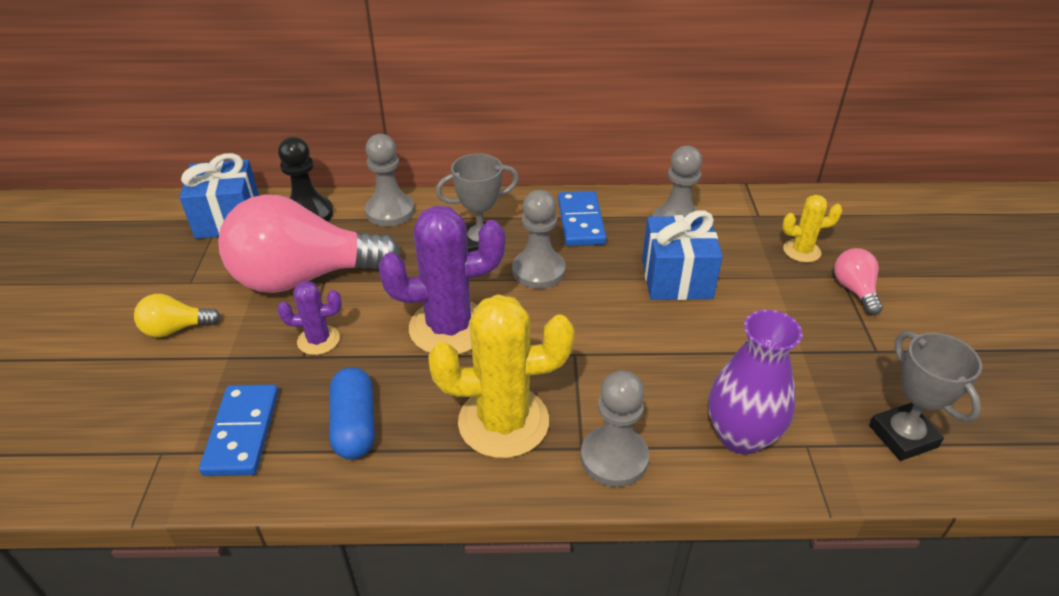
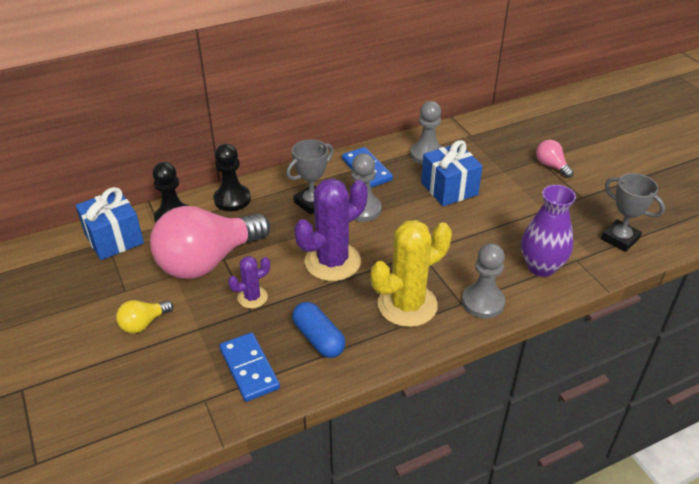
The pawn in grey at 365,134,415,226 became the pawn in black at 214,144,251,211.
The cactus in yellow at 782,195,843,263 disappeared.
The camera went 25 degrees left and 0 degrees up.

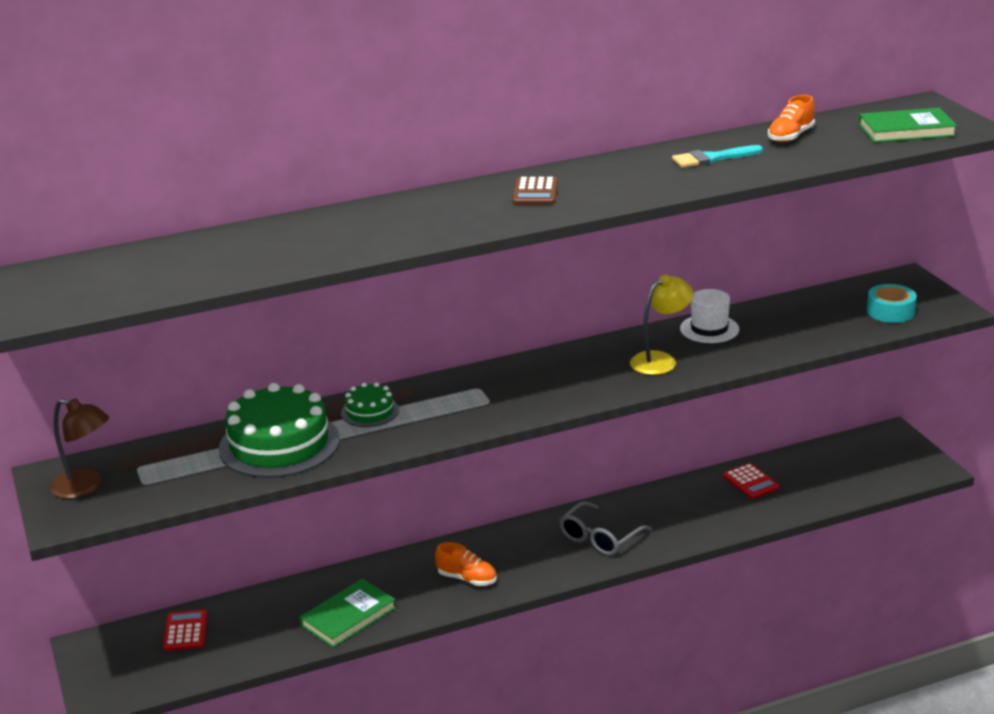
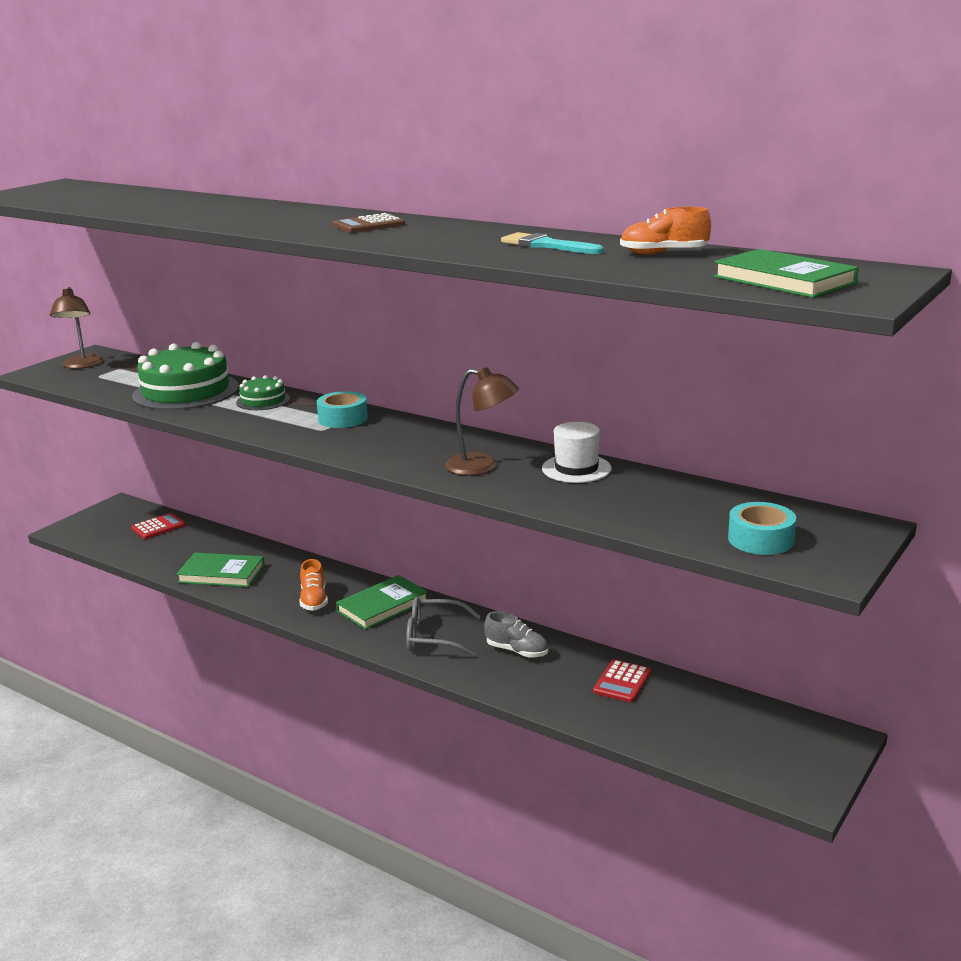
The lamp in yellow at 630,275,693,375 became the lamp in brown at 445,367,519,476.
The tape in turquoise at 317,391,368,428 appeared.
The book in green at 336,575,428,630 appeared.
The shoe in grey at 484,611,548,658 appeared.
The camera went 55 degrees right and 5 degrees down.

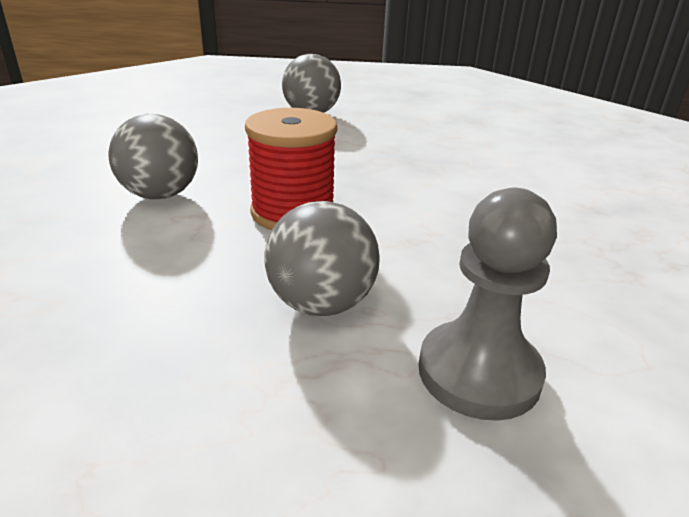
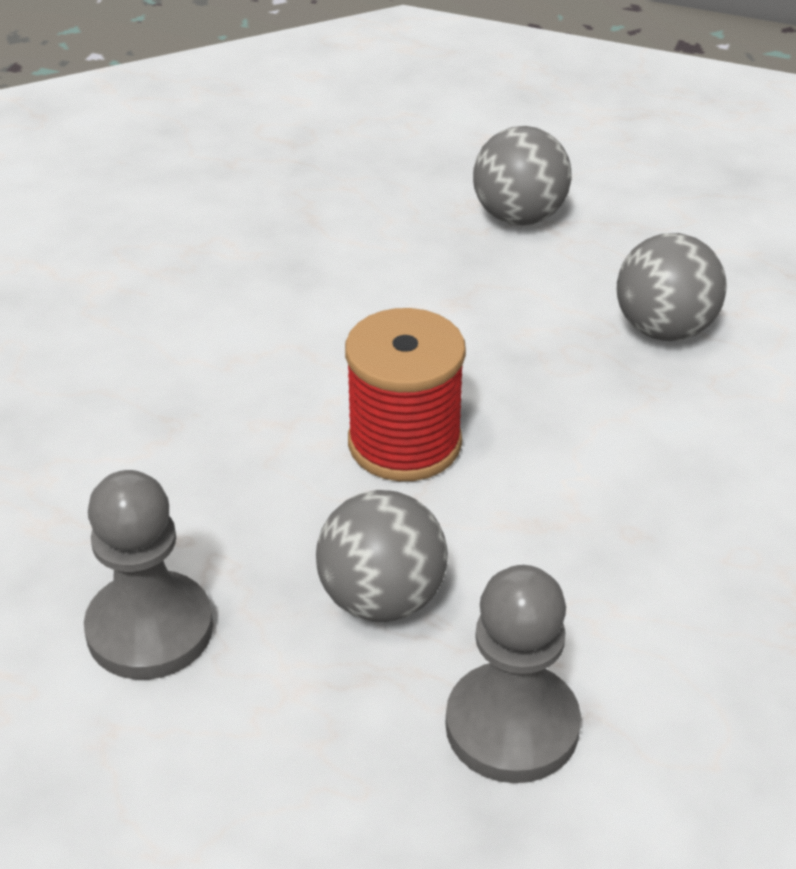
The ball in grey moved from 108,114,198,199 to 617,233,727,341.
The pawn in grey at 84,470,213,680 appeared.
The camera went 20 degrees right and 10 degrees up.

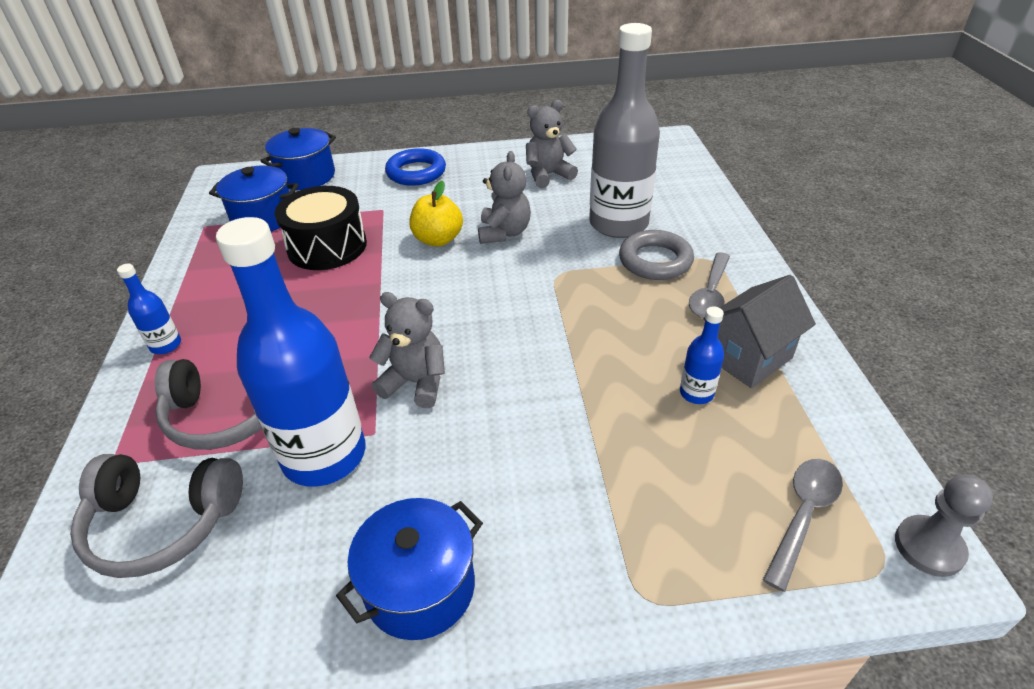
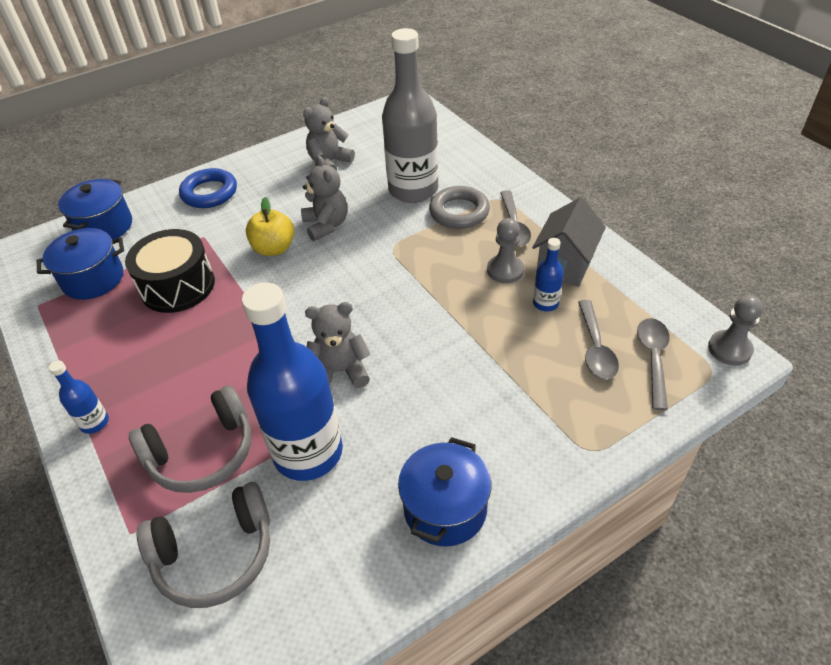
The pawn in grey at 487,218,524,283 appeared.
The spoon in grey at 578,300,619,380 appeared.
The camera went 25 degrees left and 5 degrees up.

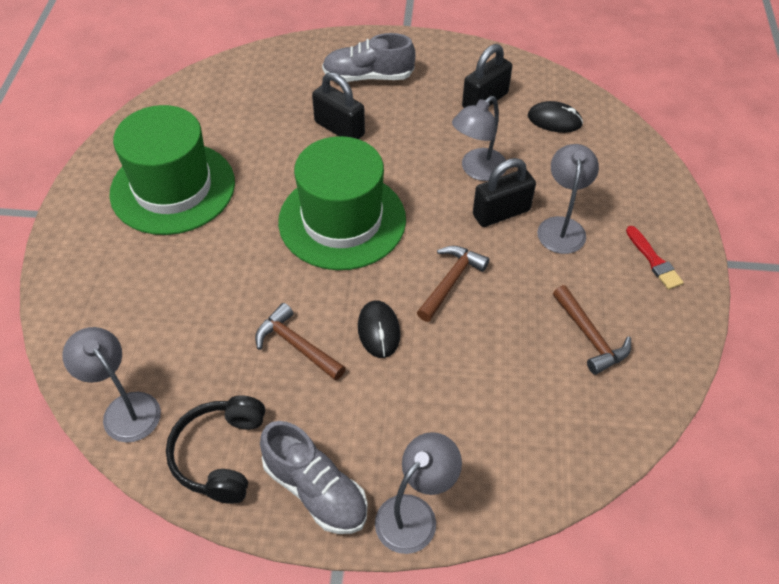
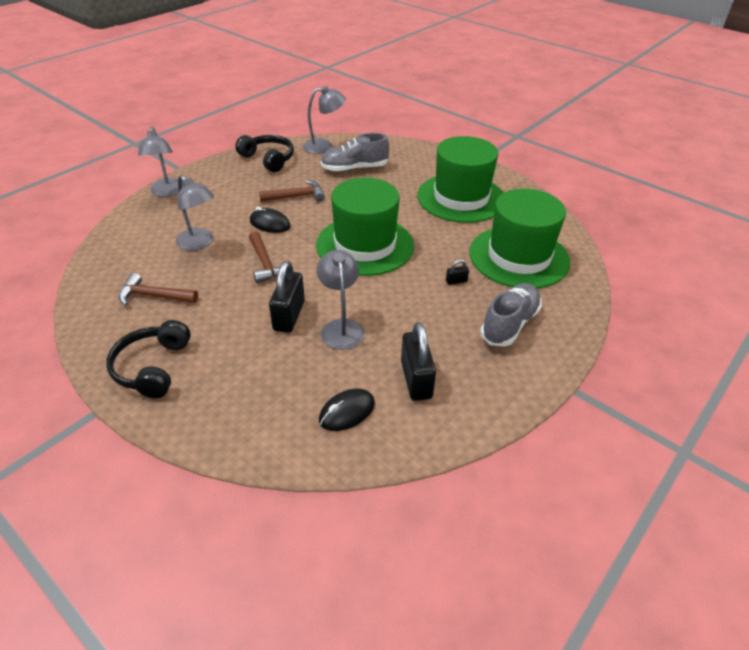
The shoe in grey moved from 260,421,368,534 to 321,133,389,172.
The padlock in black at 312,72,365,139 changed to 0.45 times the size.
The lamp in grey moved from 537,144,599,254 to 176,175,214,251.
The brush in red at 626,226,684,290 was replaced by the headphones in black at 106,320,191,398.
The hat in green at 469,189,571,289 appeared.
The camera went 125 degrees right and 10 degrees down.

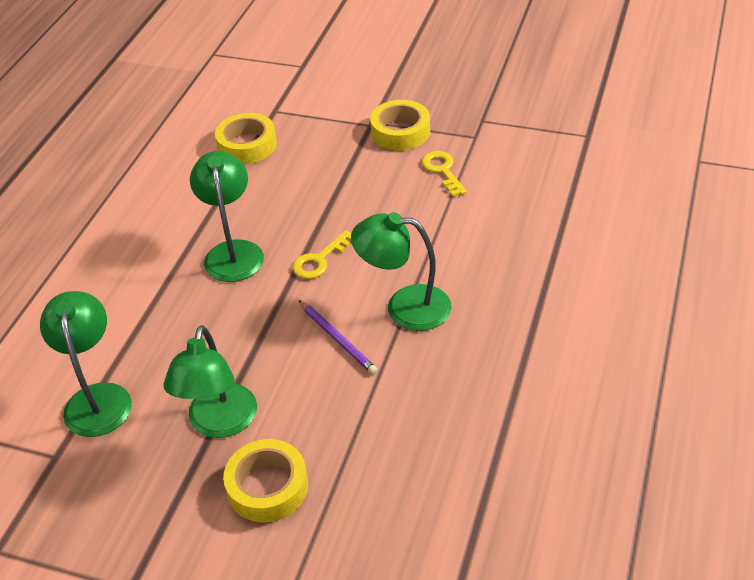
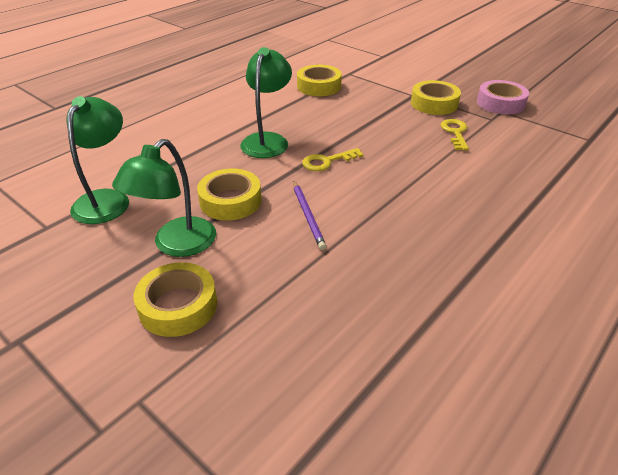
The lamp in green at 351,212,451,331 disappeared.
The tape in yellow at 197,168,262,220 appeared.
The tape in pink at 477,80,529,115 appeared.
The camera went 20 degrees right and 5 degrees down.

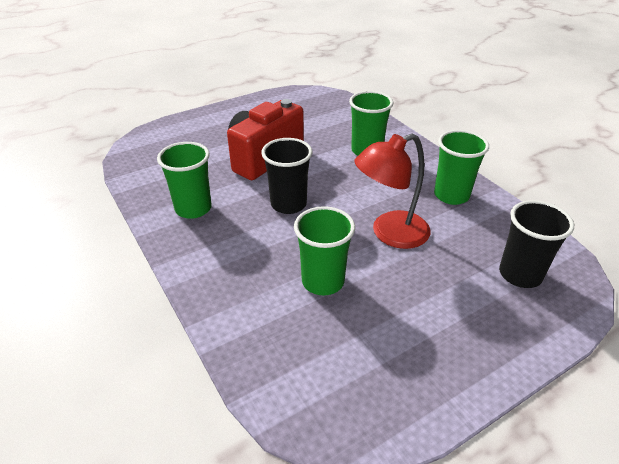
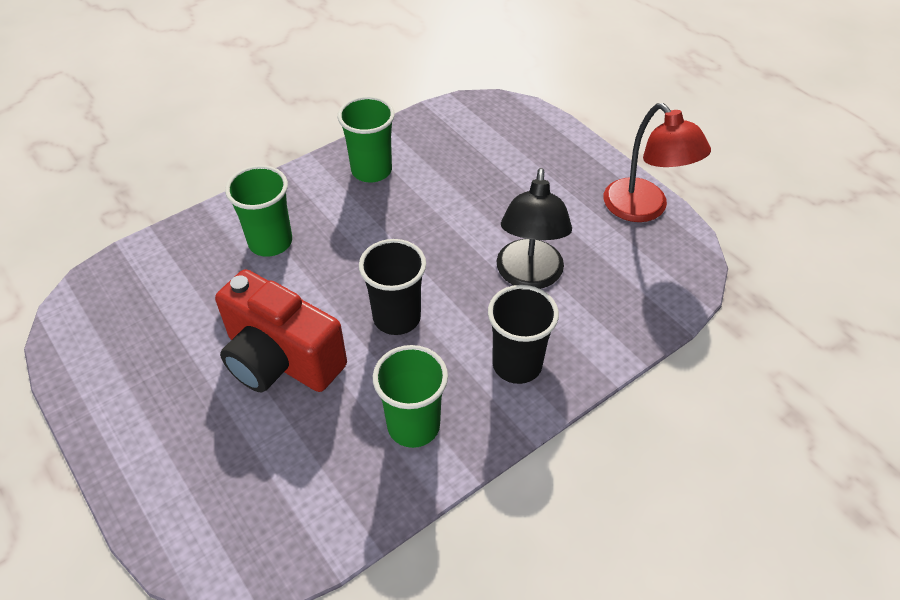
The cup in green at 294,206,355,295 was replaced by the lamp in black at 497,168,572,289.
The lamp in red moved from 354,134,431,249 to 604,103,711,222.
The cup in black moved from 499,200,574,288 to 488,285,559,384.
The camera went 95 degrees left and 10 degrees up.

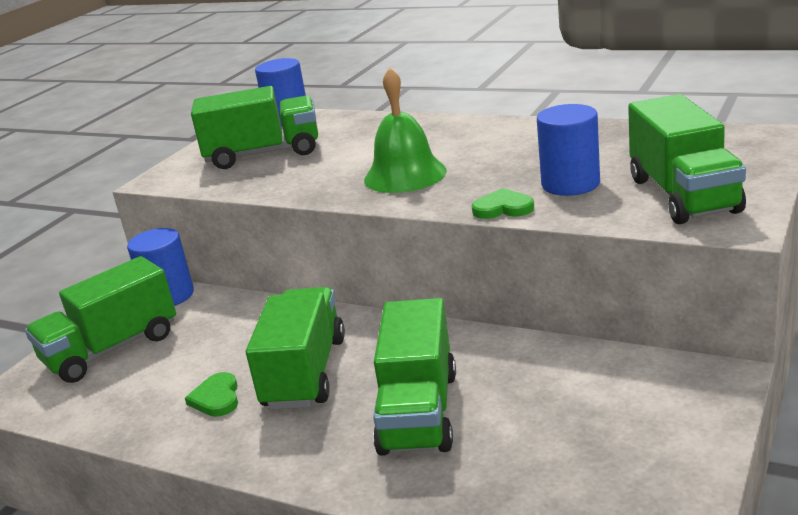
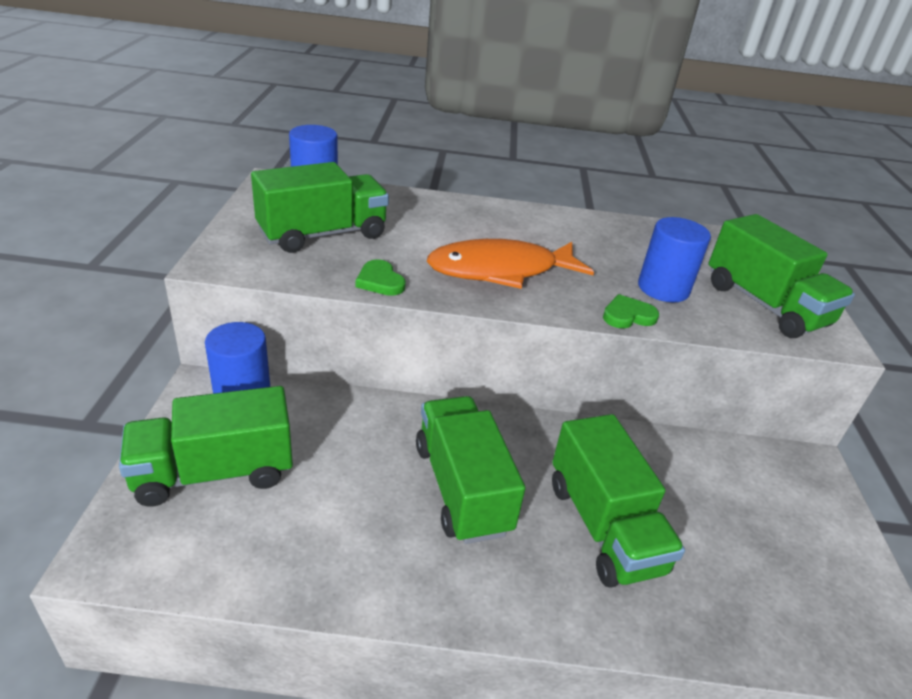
The truck in green at 25,256,176,383 turned 45 degrees clockwise.
The heart in green moved from 185,372,238,417 to 355,259,406,296.
The bell in green at 364,68,447,193 was replaced by the fish in orange at 427,239,594,289.
The camera went 30 degrees left and 10 degrees up.

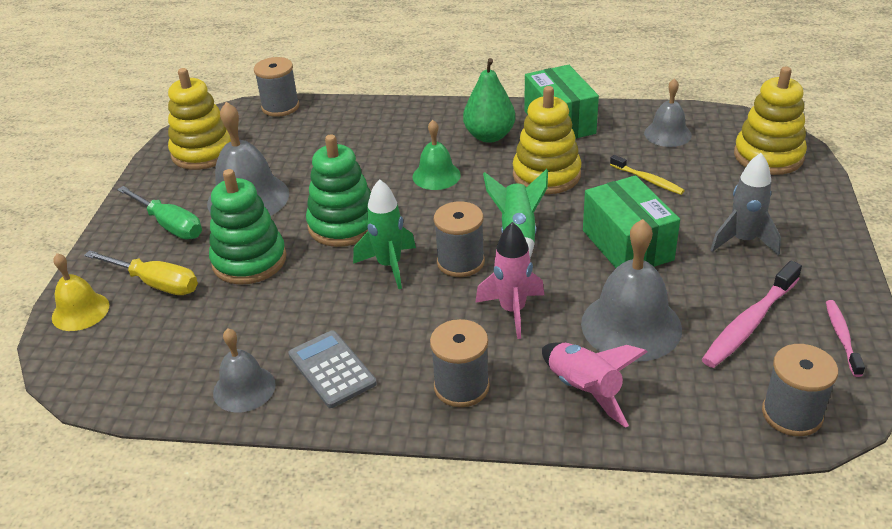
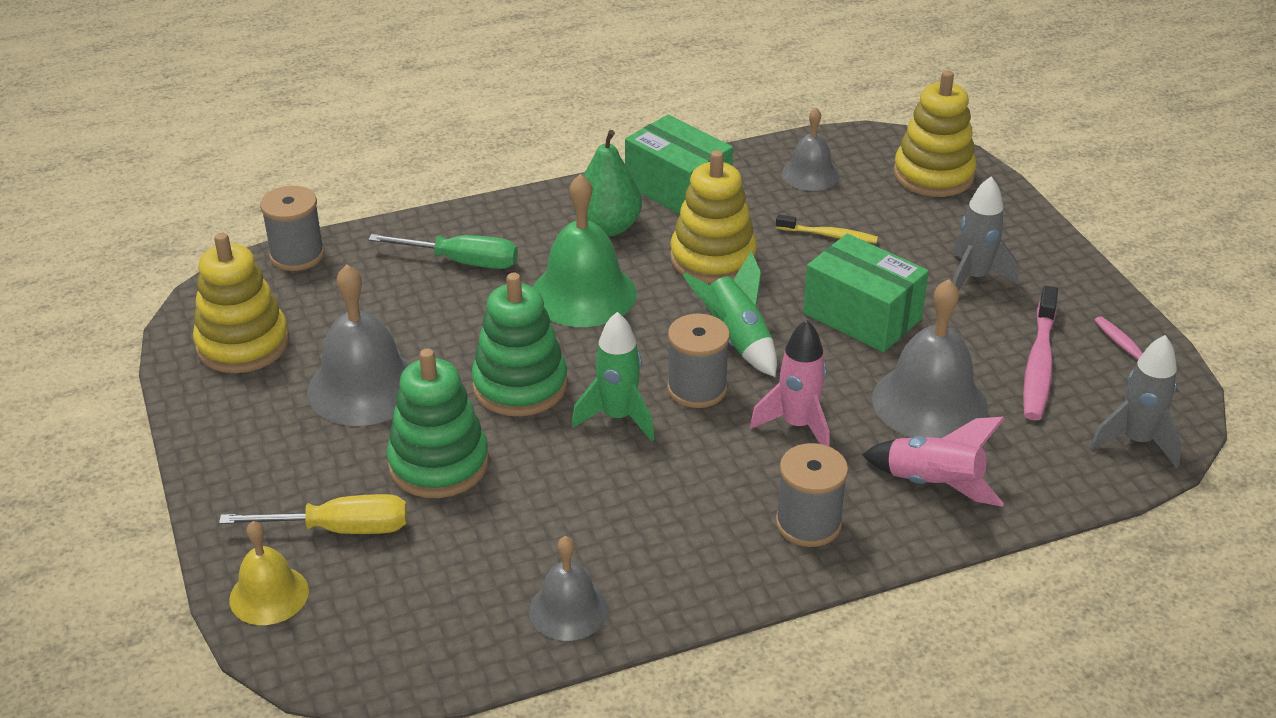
The screwdriver in green moved from 117,186,202,239 to 368,234,518,269.
The calculator in grey at 288,330,377,408 disappeared.
The bell in green at 412,120,461,190 changed to 1.67 times the size.
The spool in grey at 762,344,838,436 was replaced by the rocket in grey at 1090,335,1182,468.
The camera went 30 degrees left and 0 degrees up.

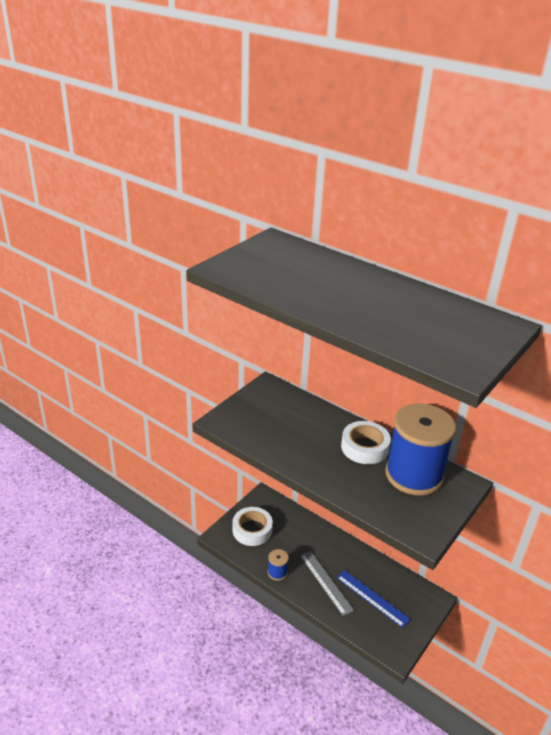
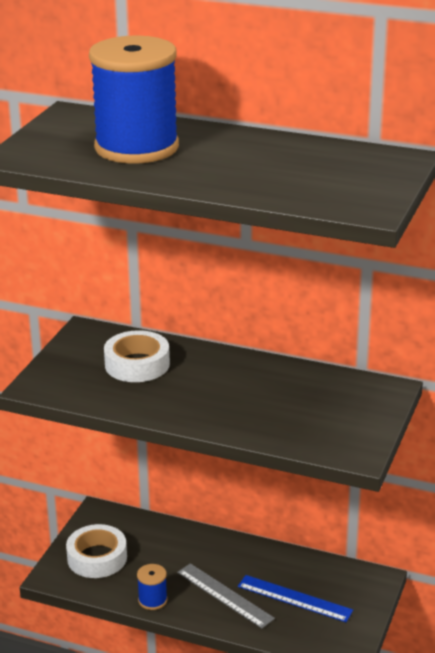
The tape in white moved from 341,421,391,464 to 104,330,170,382.
The spool in blue moved from 385,403,456,496 to 89,35,179,164.
The camera went 15 degrees left and 5 degrees down.

